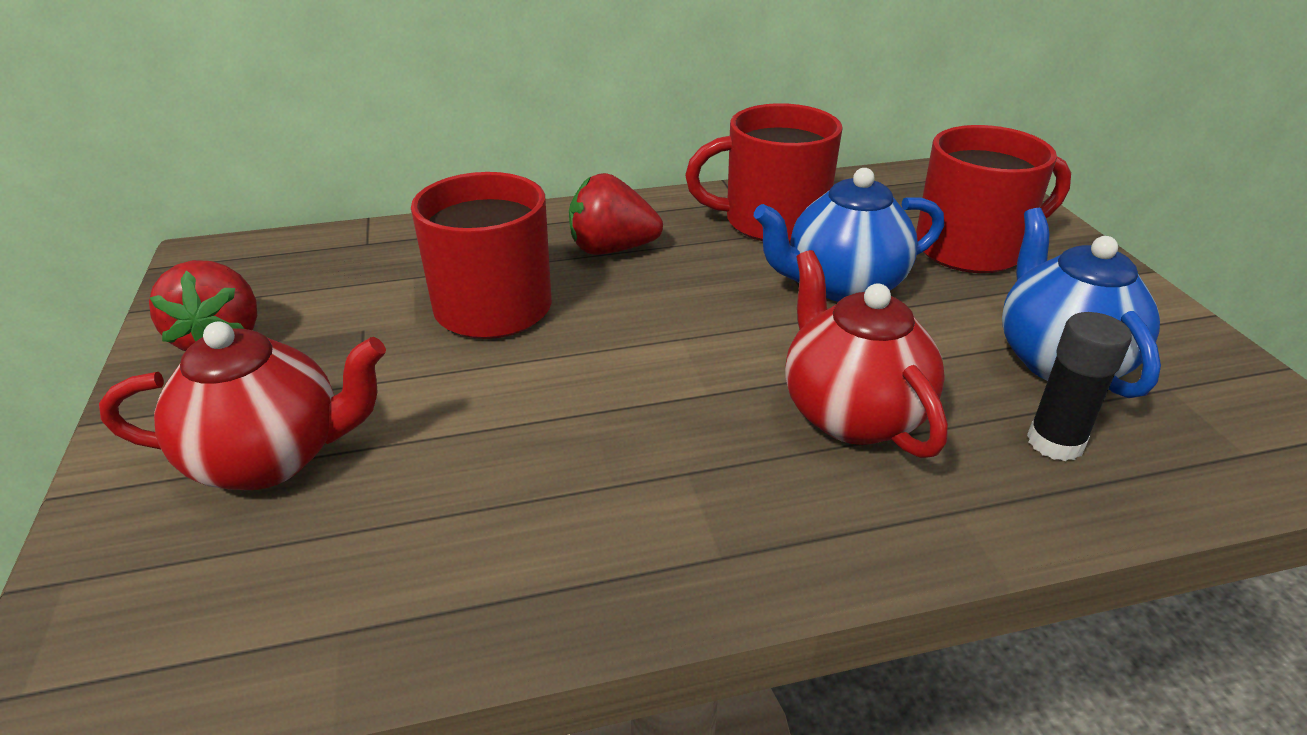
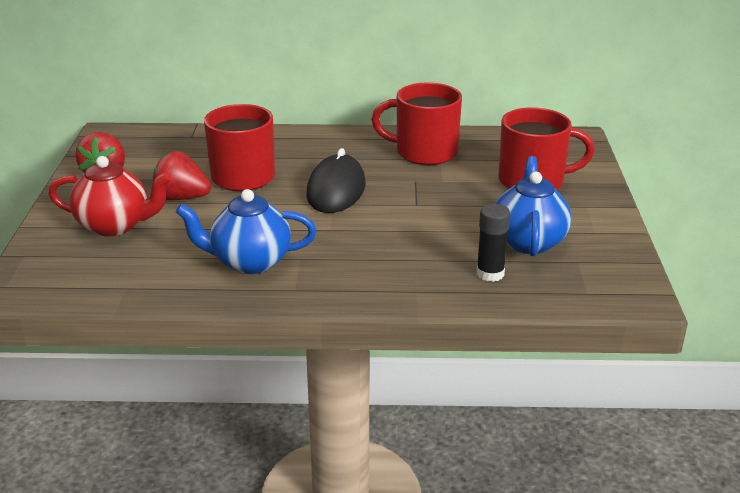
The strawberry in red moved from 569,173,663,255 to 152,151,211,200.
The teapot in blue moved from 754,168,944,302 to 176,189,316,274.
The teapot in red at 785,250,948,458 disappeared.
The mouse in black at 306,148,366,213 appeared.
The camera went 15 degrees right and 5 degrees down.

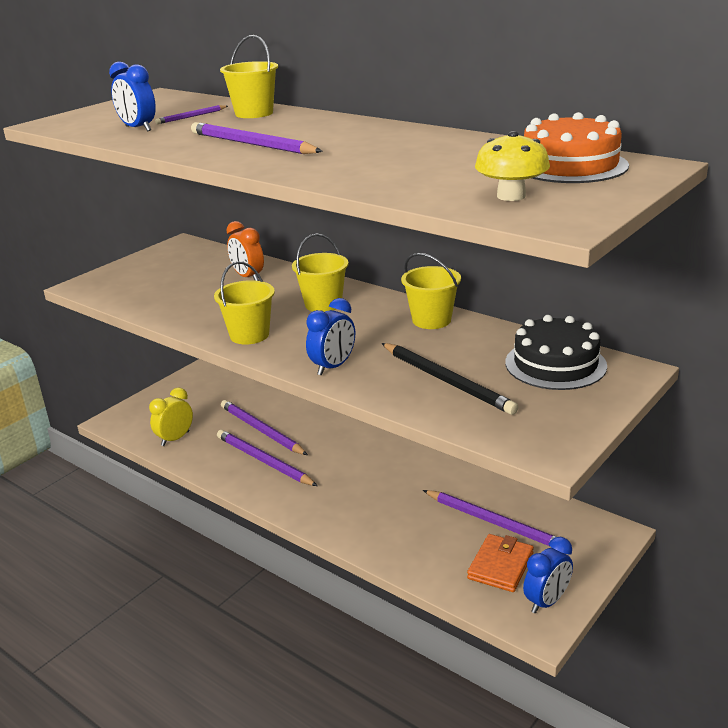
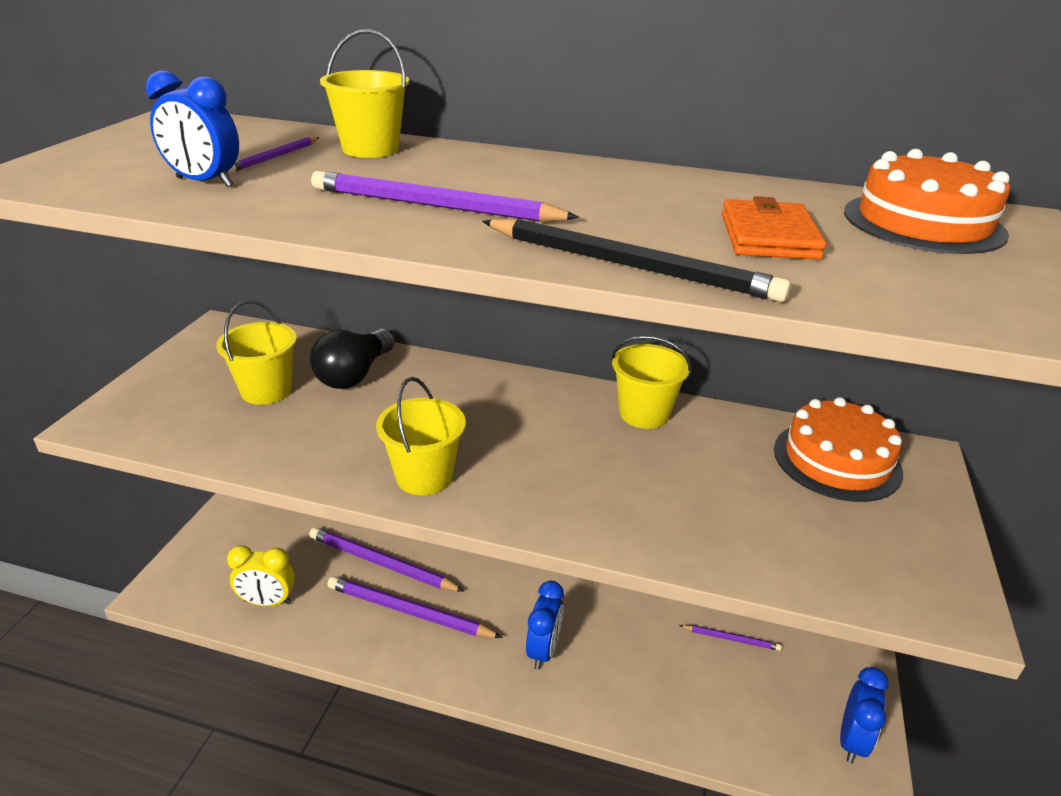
The clock in yellow at 149,387,193,446 turned 105 degrees counterclockwise.
The clock in orange at 226,221,264,281 was replaced by the light bulb in black at 310,329,395,389.
The bucket in yellow moved from 292,234,349,312 to 216,300,297,405.
The clock in blue moved from 306,298,355,376 to 526,581,564,670.
The pencil in black moved from 382,343,519,415 to 482,219,791,302.
The pencil in purple at 423,490,557,546 changed to 0.51 times the size.
The wallet in orange moved from 467,534,534,592 to 722,196,827,260.
The mushroom in yellow at 475,131,550,201 disappeared.
The cake in black at 505,315,607,390 became the cake in orange at 774,397,903,502.
The camera went 25 degrees left and 5 degrees up.

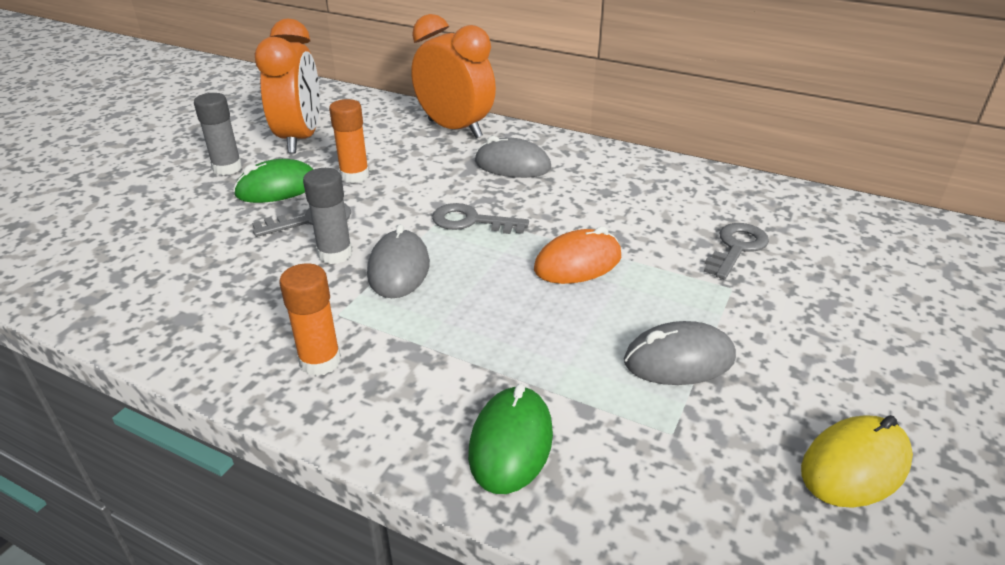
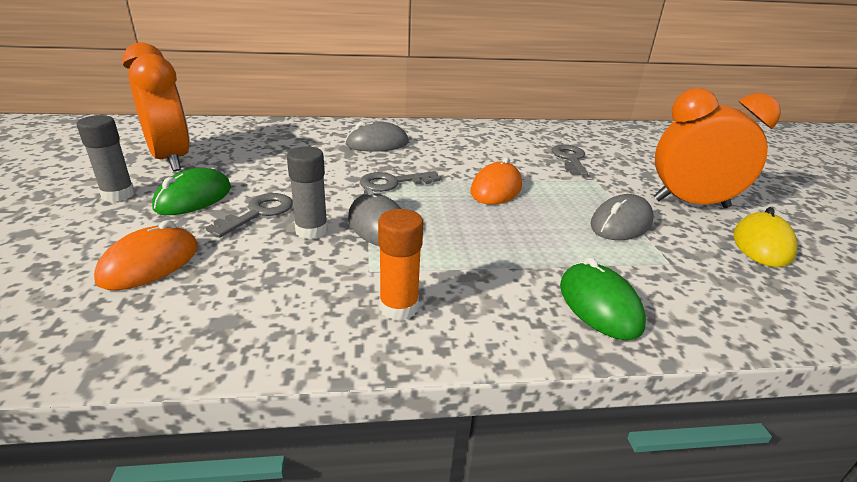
The glue stick in orange at 329,99,369,183 disappeared.
The clock in orange moved from 411,14,496,138 to 654,88,781,208.
The mouse in orange at 94,220,198,290 appeared.
The camera went 35 degrees left and 5 degrees down.

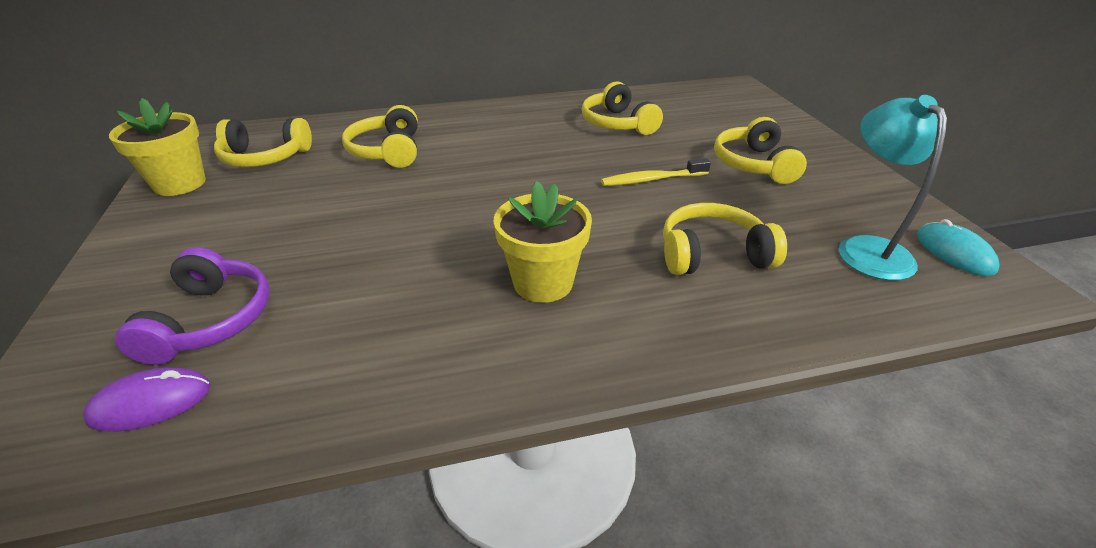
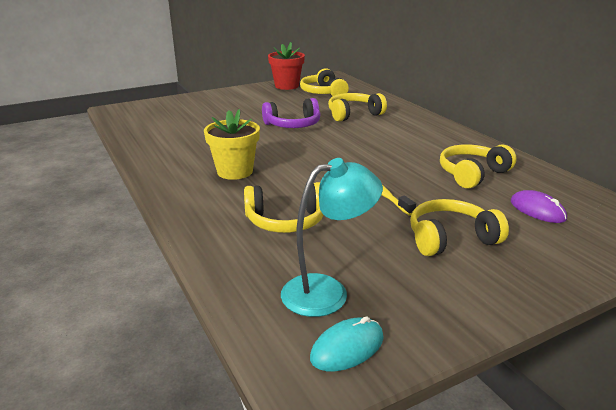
The mouse in purple moved from 83,367,211,432 to 511,190,567,223.
The flower pot in yellow at 109,98,206,196 became the flower pot in red at 268,42,305,90.
The headphones in purple moved from 115,247,270,365 to 262,98,321,128.
The headphones in yellow at 663,203,787,275 turned 105 degrees clockwise.
The camera went 75 degrees right and 10 degrees down.

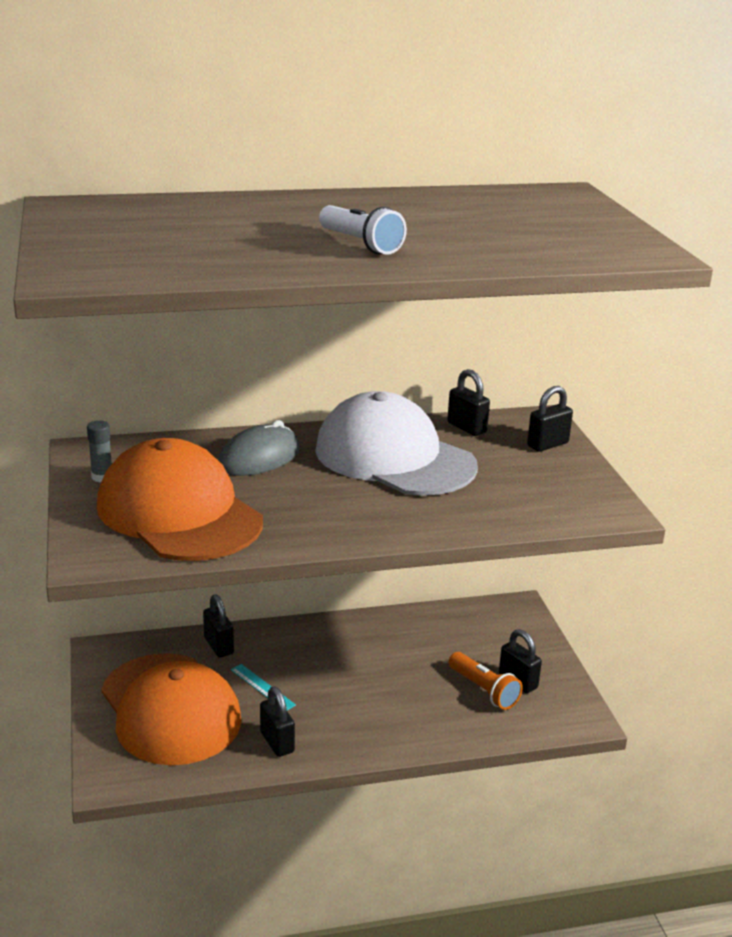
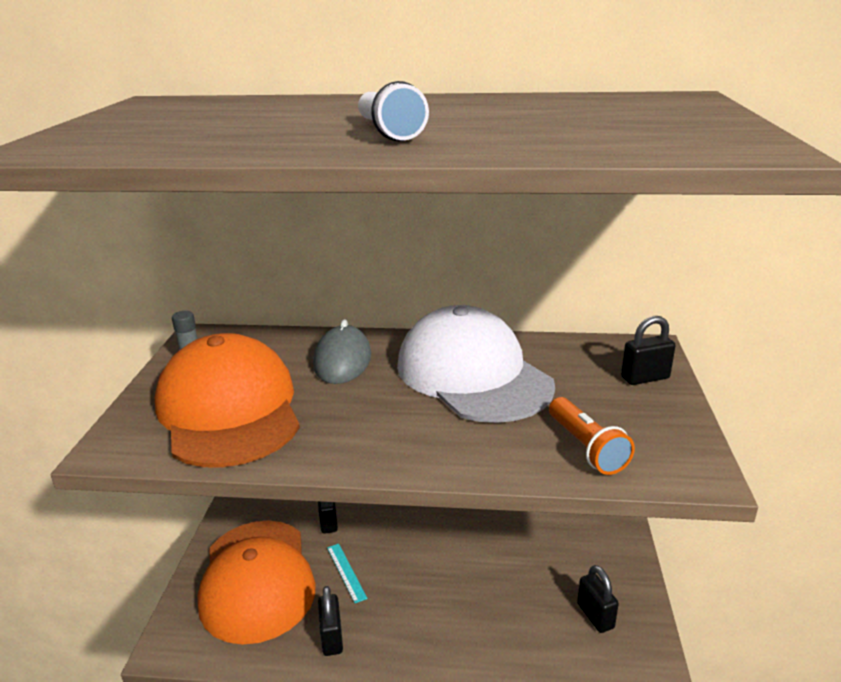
The mouse in grey at 218,420,300,476 turned 60 degrees counterclockwise.
The padlock in black at 447,369,490,436 disappeared.
The flashlight in orange moved from 449,652,523,710 to 549,397,635,475.
The camera went 20 degrees right and 0 degrees up.

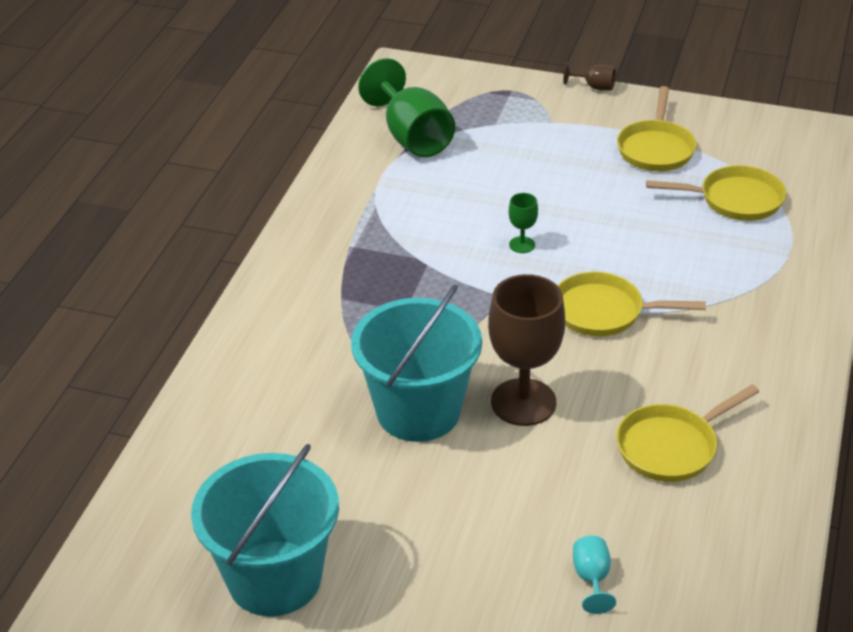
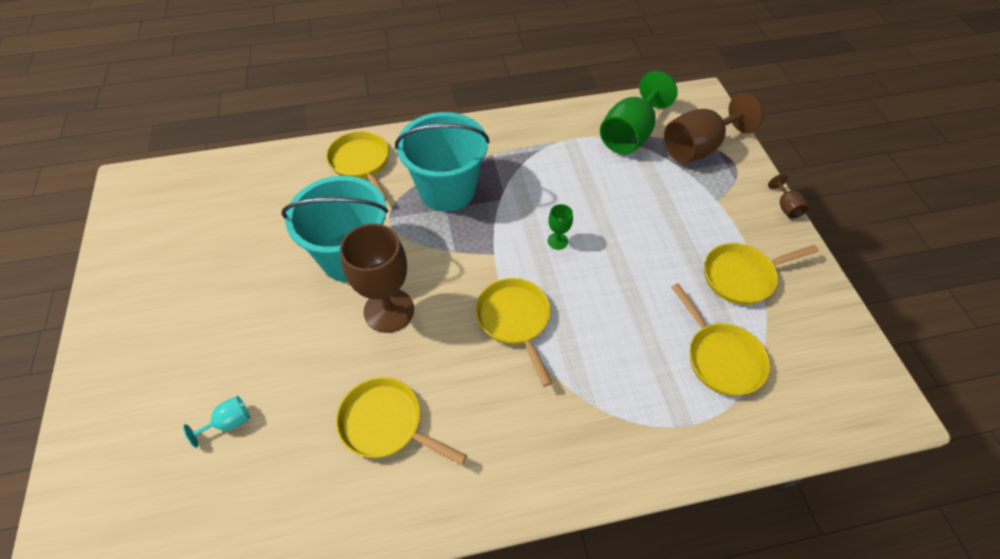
The bucket in turquoise moved from 191,444,339,616 to 395,112,490,212.
The pan in yellow at 326,131,389,201 appeared.
The goblet in brown at 664,92,763,163 appeared.
The camera went 60 degrees right and 15 degrees up.

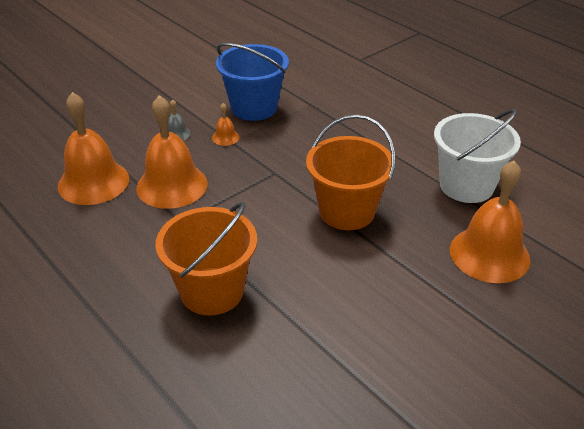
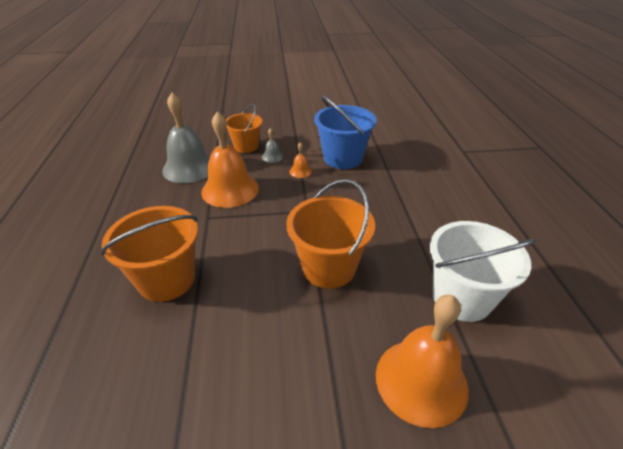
The bell in orange at 57,92,129,205 became the bell in grey at 162,93,210,183.
The bucket in orange at 226,104,263,153 appeared.
The camera went 35 degrees right and 0 degrees up.

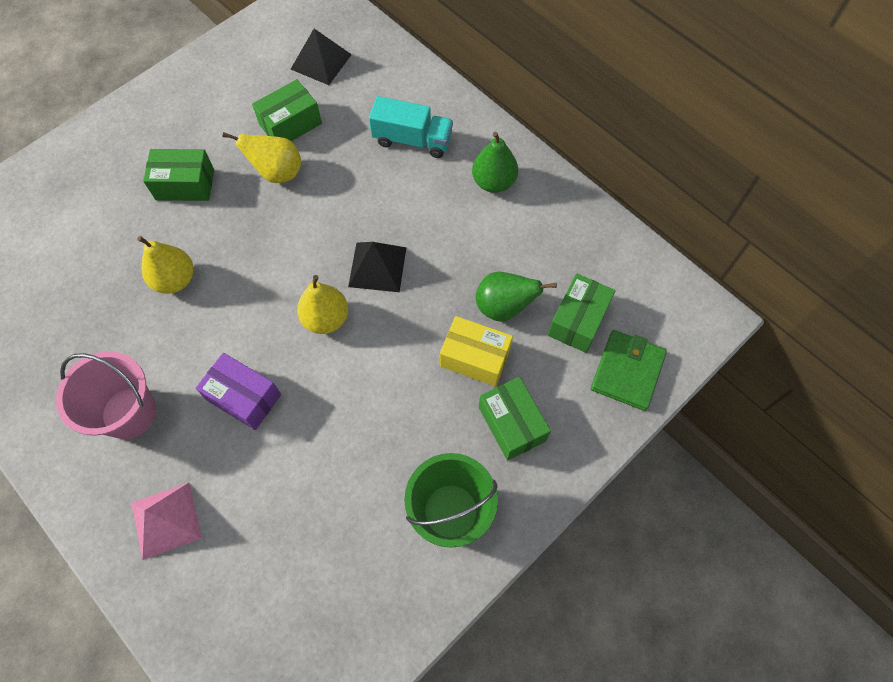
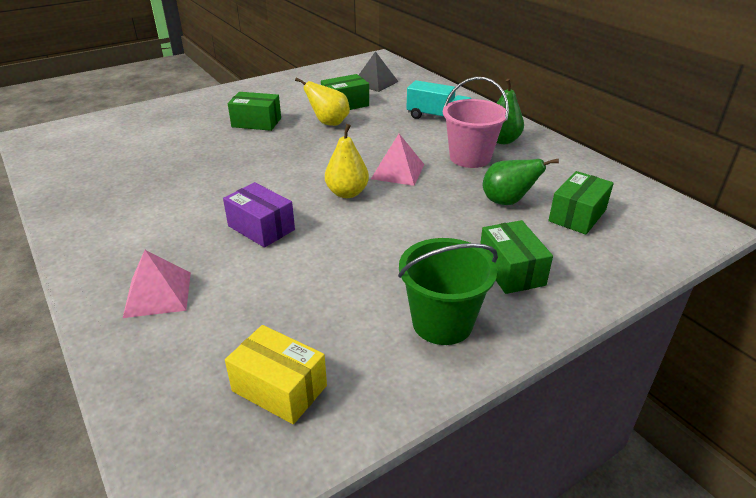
The bucket in pink moved from 56,351,156,439 to 443,77,509,168.
The pear in yellow at 137,236,193,294 disappeared.
The pyramid in black at 348,242,406,292 became the pyramid in pink at 371,134,425,186.
The box in yellow moved from 440,316,513,387 to 225,325,327,424.
The wallet in green at 591,330,667,411 disappeared.
The camera went 10 degrees right and 30 degrees down.

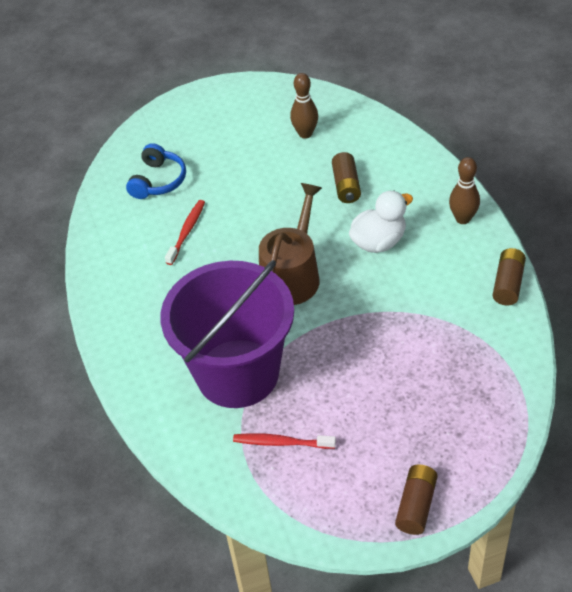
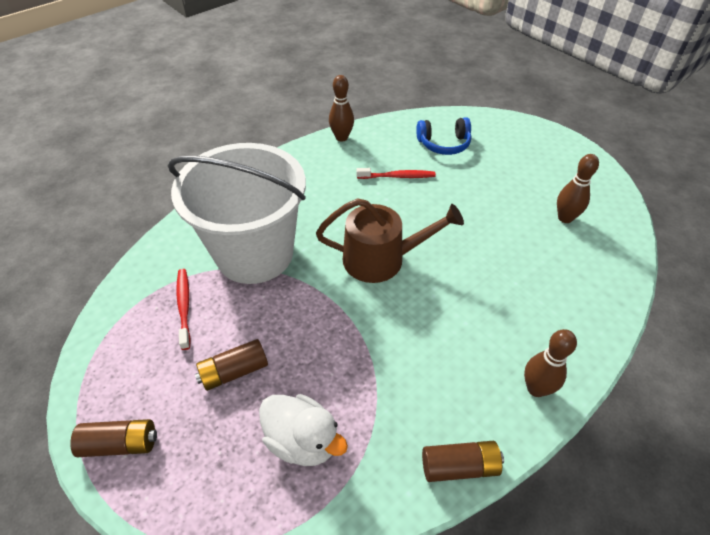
The bucket in purple at 160,260,294,408 became the bucket in white at 168,143,306,284.
The battery in brown moved from 332,152,361,203 to 195,339,268,391.
The duck in white moved from 349,190,413,253 to 259,394,348,466.
The bowling pin in brown at 329,75,354,141 appeared.
The camera went 65 degrees right and 0 degrees up.

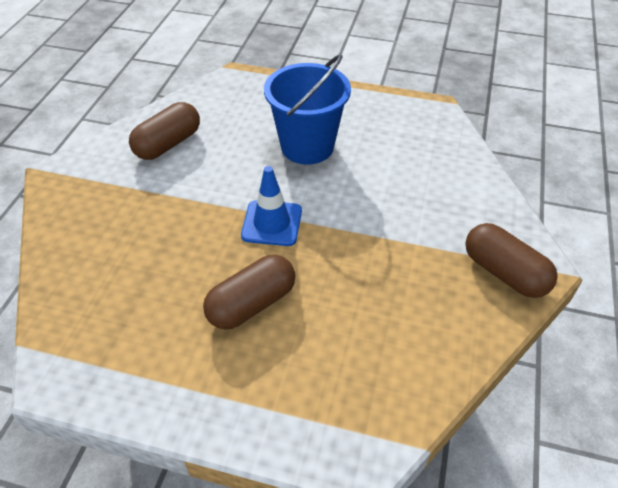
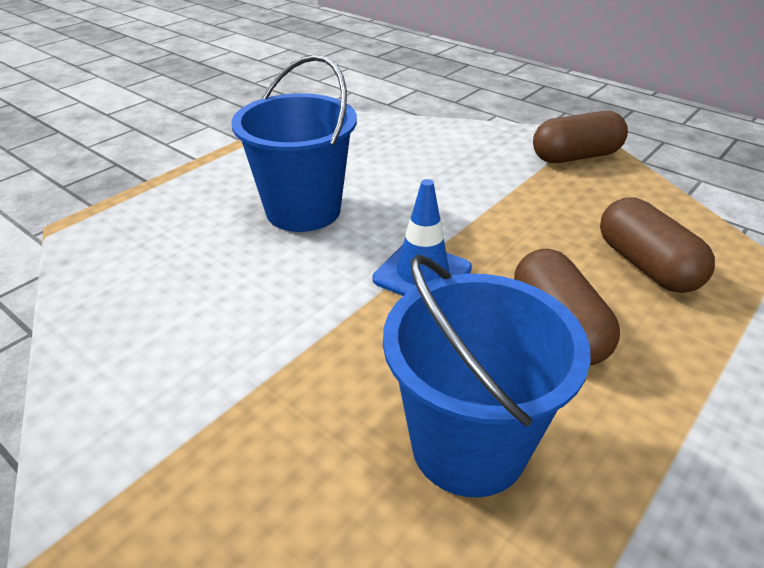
The capsule in brown moved from 129,102,200,160 to 600,197,715,293.
The bucket in blue at 383,254,591,497 appeared.
The camera went 65 degrees left and 10 degrees down.

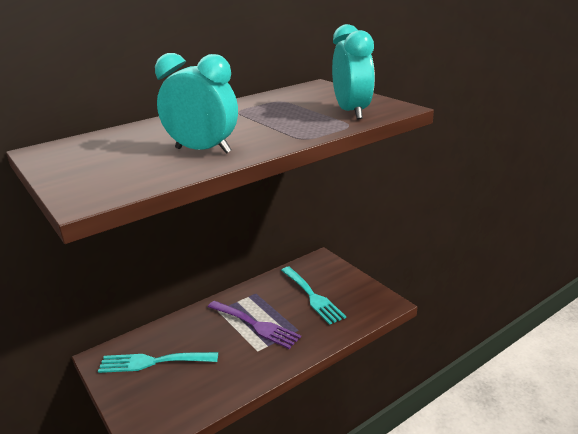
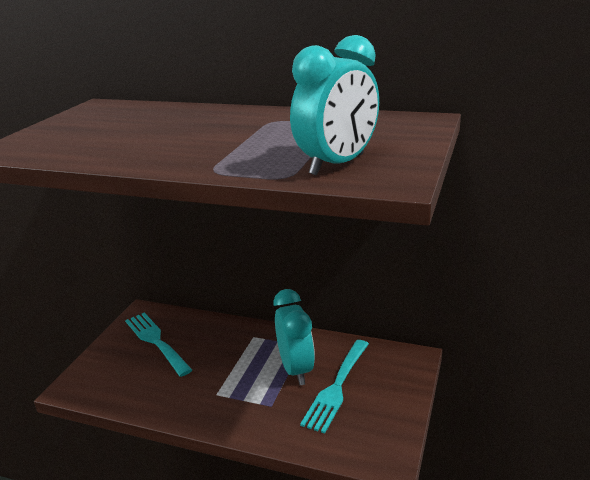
The clock in turquoise moved from 155,53,238,154 to 274,289,315,385.
The fork in purple at 208,301,301,349 disappeared.
The camera went 55 degrees right and 0 degrees up.

